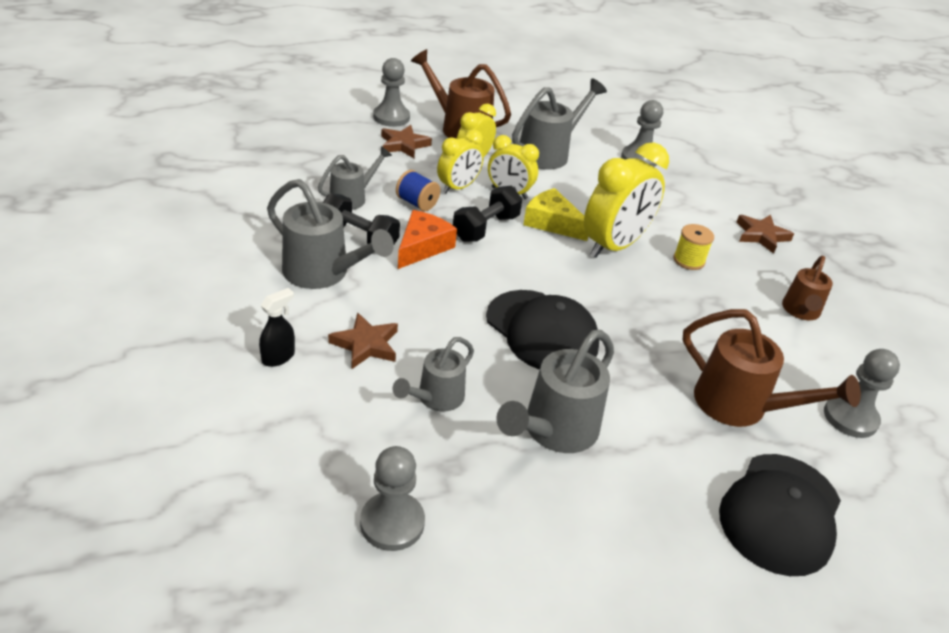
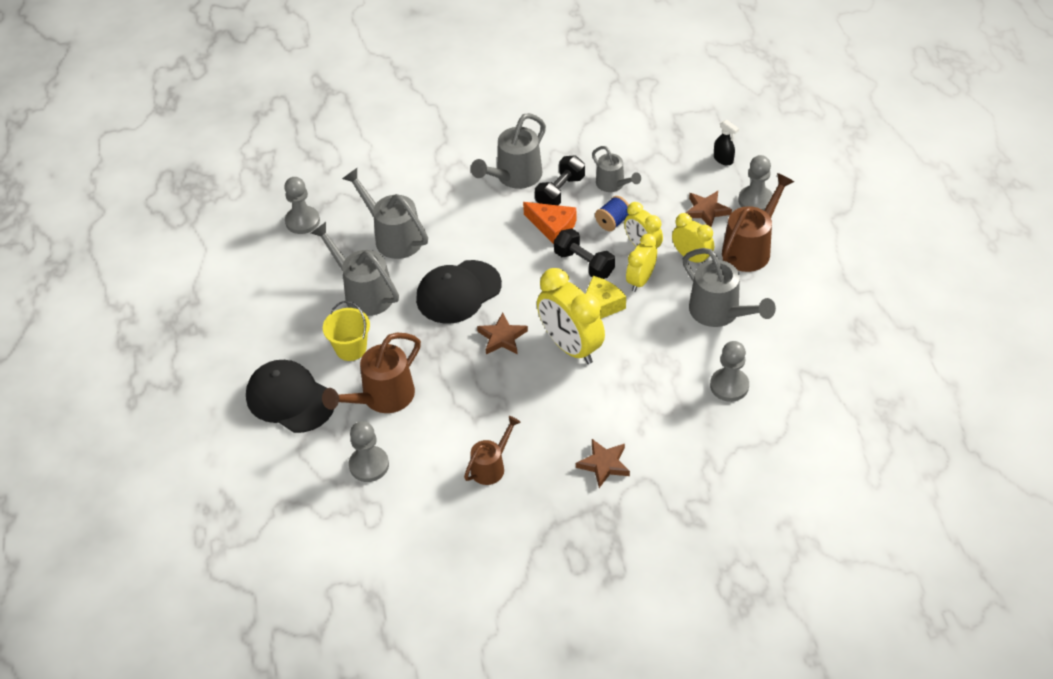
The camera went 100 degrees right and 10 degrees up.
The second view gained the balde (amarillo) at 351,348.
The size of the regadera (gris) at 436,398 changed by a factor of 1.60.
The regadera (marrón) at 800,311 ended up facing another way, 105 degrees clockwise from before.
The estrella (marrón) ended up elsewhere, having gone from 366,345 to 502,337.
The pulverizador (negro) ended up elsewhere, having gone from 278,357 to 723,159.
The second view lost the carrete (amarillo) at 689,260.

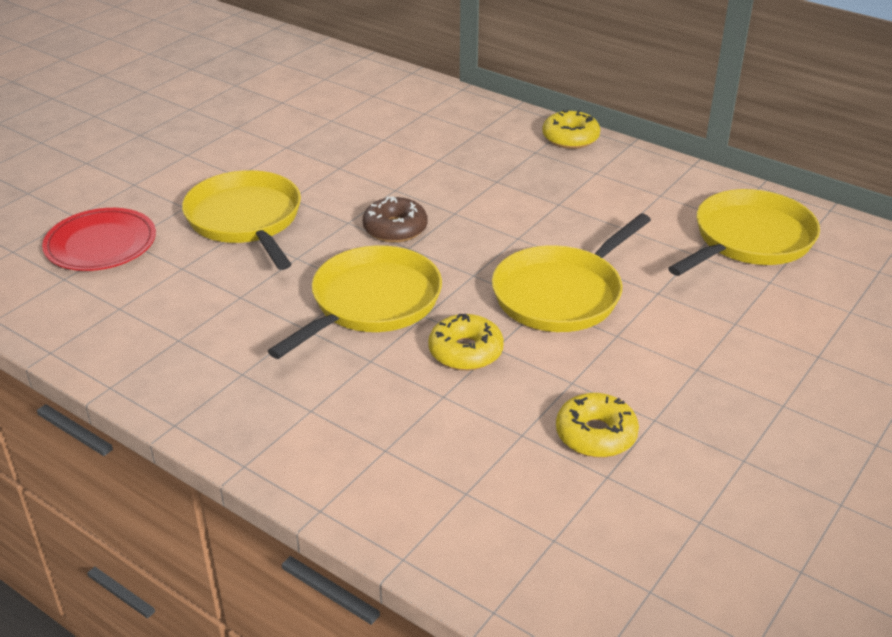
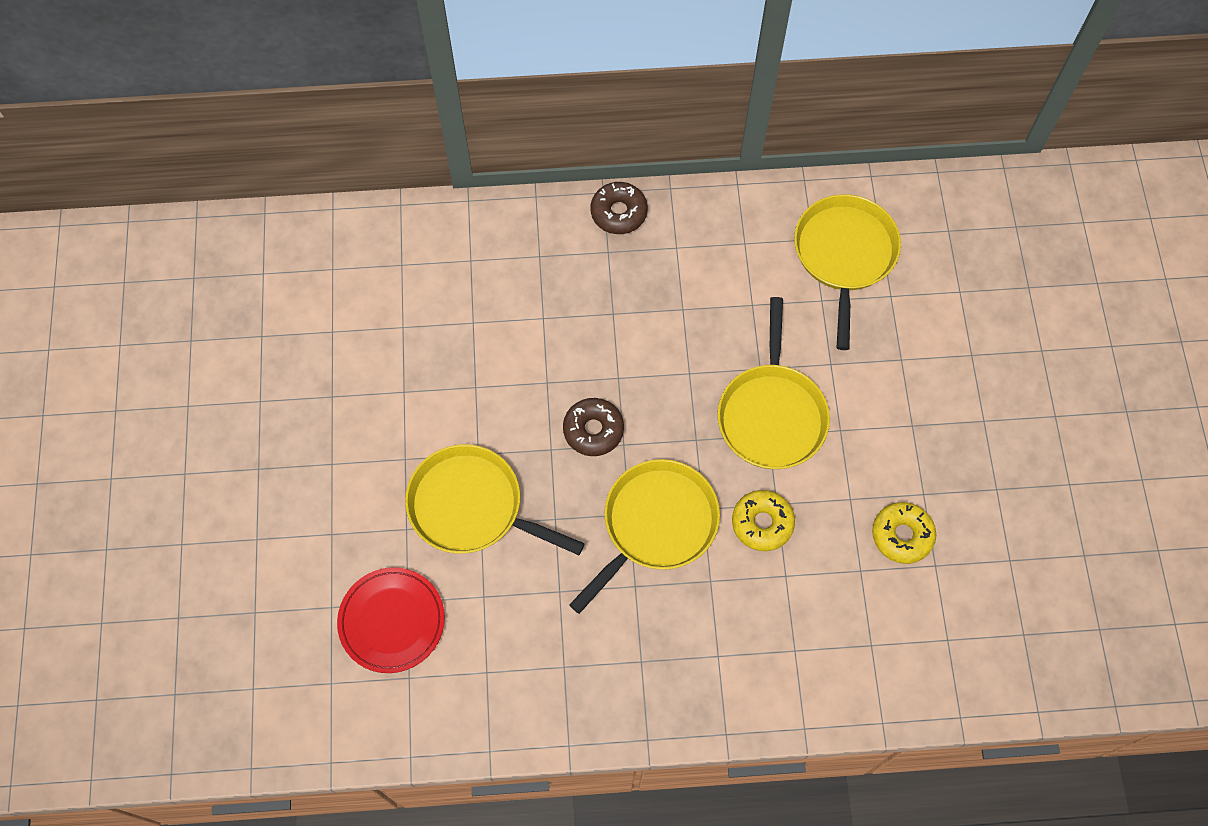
The camera went 40 degrees left and 30 degrees up.
The sartén (amarillo) at 371,302 ended up facing another way, 45 degrees clockwise from before.
What was the rosquilla (amarillo) at 570,138 turned into the rosquilla (marrón) at 619,212.

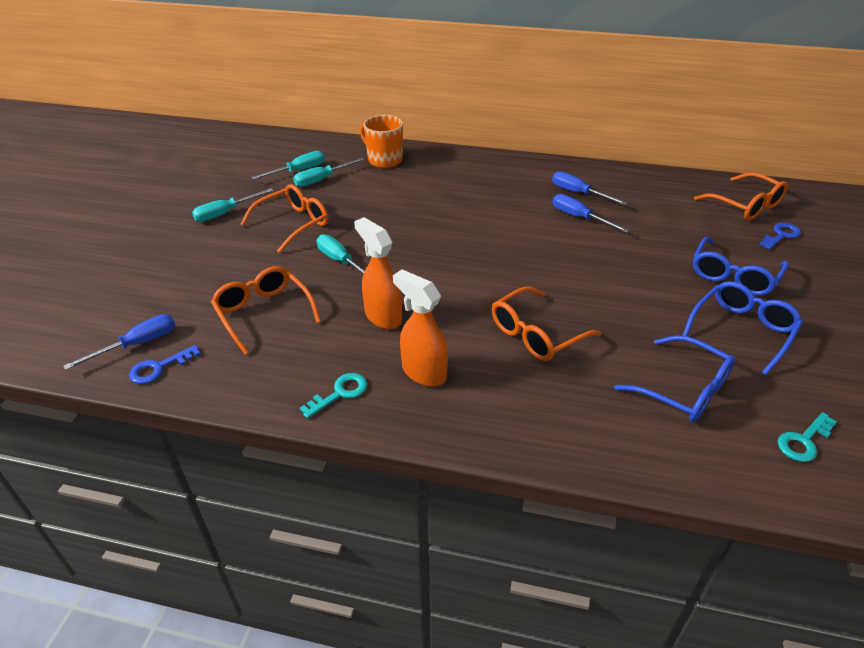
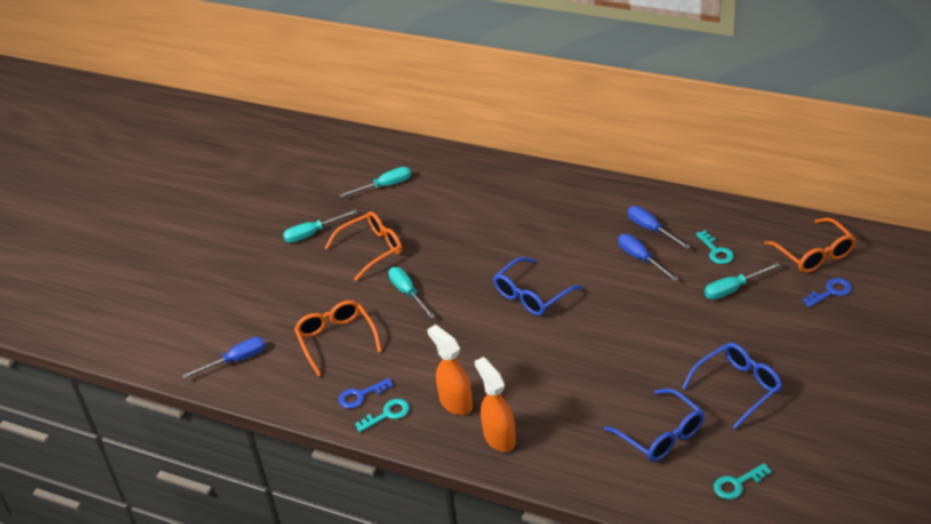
The camera went 15 degrees right and 0 degrees up.
The llave (azul) ended up elsewhere, having gone from 159,368 to 361,395.
The pulverizador (naranja) ended up elsewhere, having gone from 382,316 to 499,438.
The gafas (azul) ended up elsewhere, having gone from 733,276 to 531,295.
The second view gained the llave (turquesa) at 716,251.
The destornillador (turquesa) ended up elsewhere, having gone from 322,180 to 733,289.
The second view lost the taza (naranja) at 384,160.
The second view lost the gafas (naranja) at 536,334.

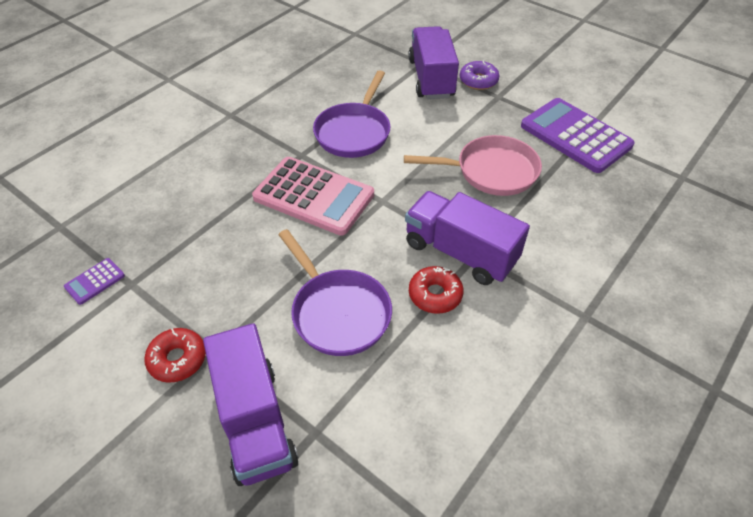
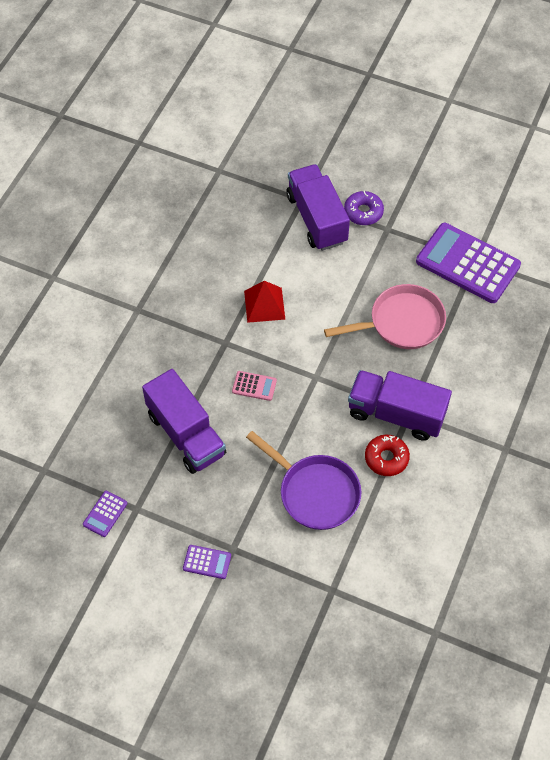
The camera went 15 degrees left and 10 degrees up.
The camión (morado) ended up elsewhere, having gone from 255,421 to 186,434.
Where the rosquilla (rojo) stood at 177,359, the calculadora (morado) came to stand at 207,562.
The size of the calculadora (rosa) at 314,196 changed by a factor of 0.42.
Where the sartén (morado) stood at 354,132, the pirámide (rojo) came to stand at 264,305.

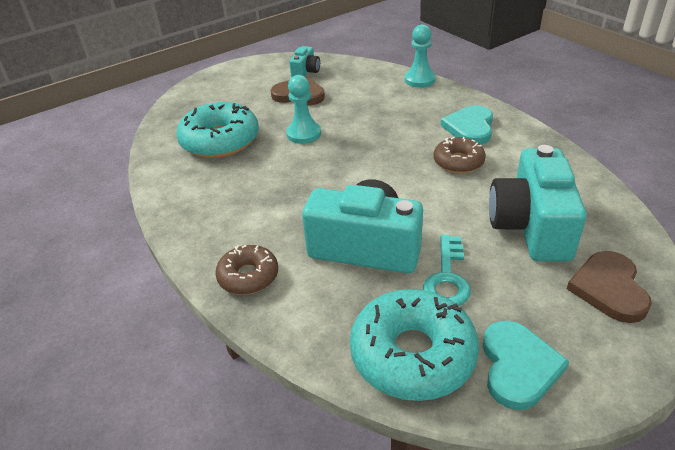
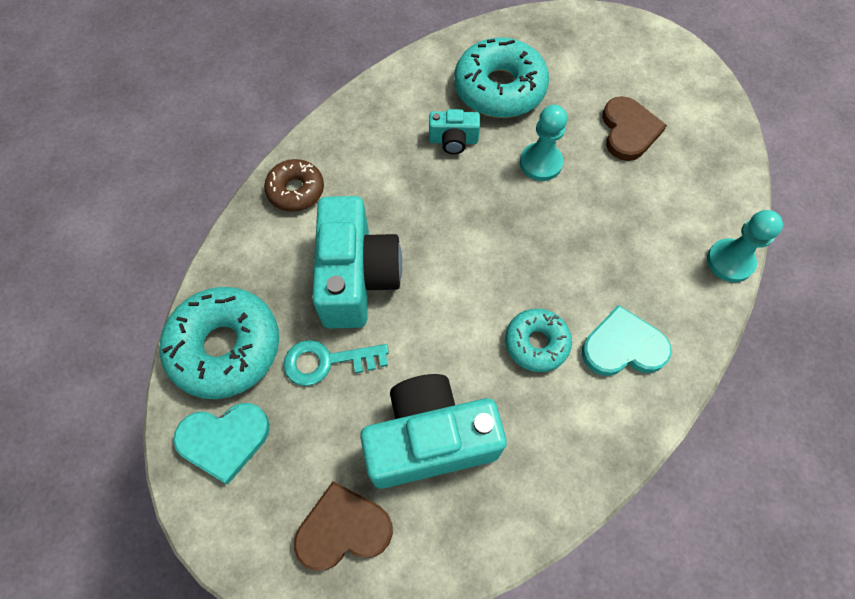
The camera went 70 degrees right and 25 degrees up.
The cámara (turquesa) ended up elsewhere, having gone from 306,72 to 453,140.
What was the rosquilla (marrón) at 458,162 turned into the rosquilla (turquesa) at 536,343.

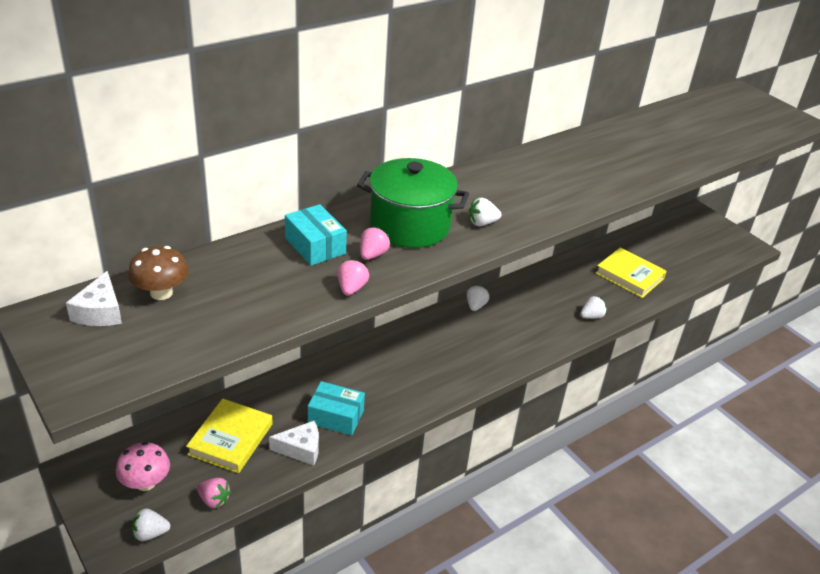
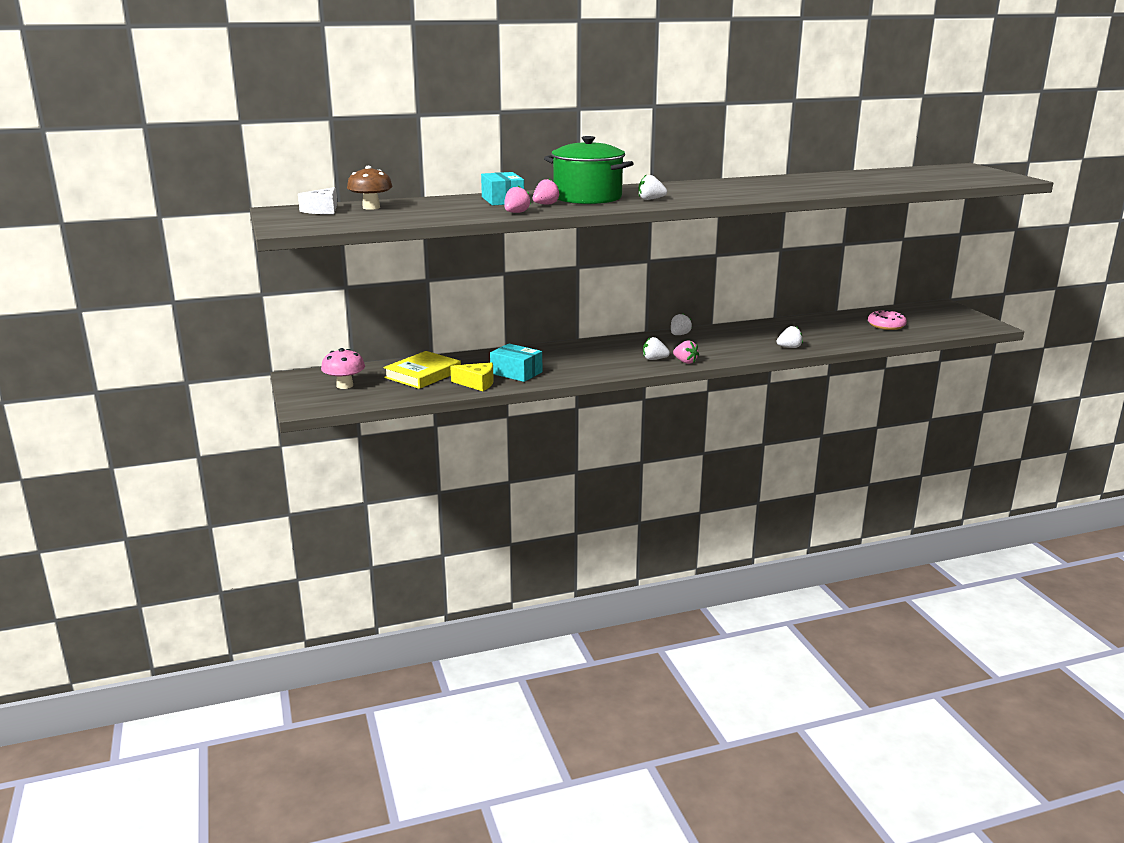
The camera went 20 degrees right and 15 degrees down.
What was the queso (blanco) at 301,449 turned into the queso (amarillo) at 477,383.
The fresa (blanco) ended up elsewhere, having gone from 150,533 to 654,359.
The fresa (rosa) ended up elsewhere, having gone from 214,500 to 685,362.
The second view gained the rosquilla (rosa) at 886,325.
The second view lost the libro (amarillo) at 629,276.

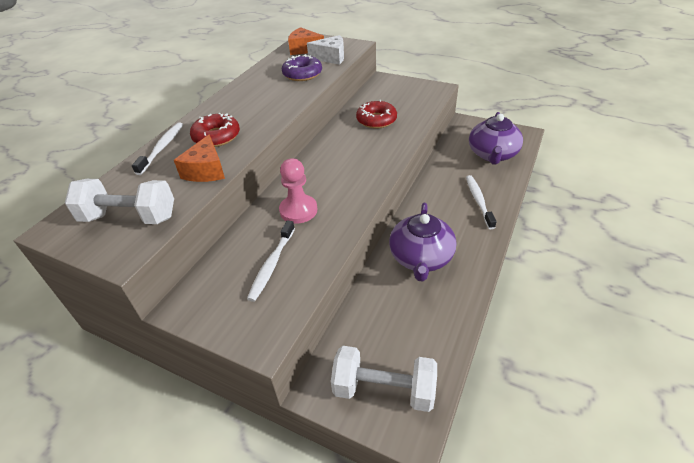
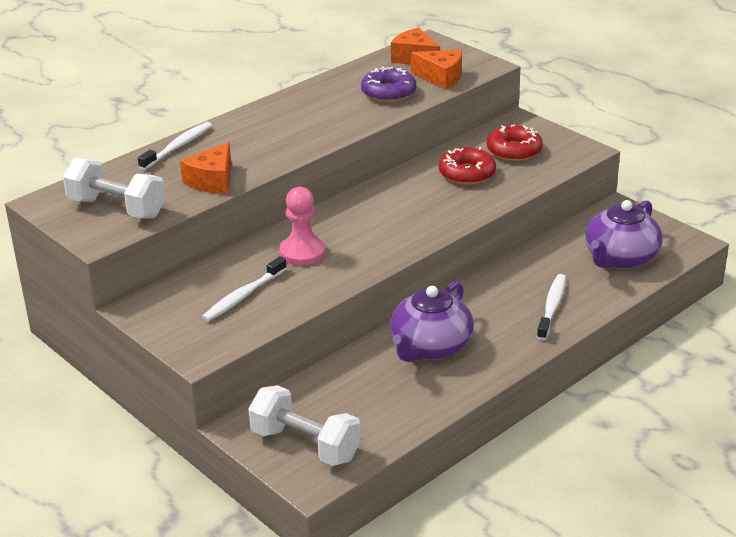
The camera went 20 degrees right and 10 degrees down.
What was the queso (blanco) at 331,58 turned into the queso (naranja) at 441,77.
The rosquilla (rojo) ended up elsewhere, having gone from 216,137 to 514,151.

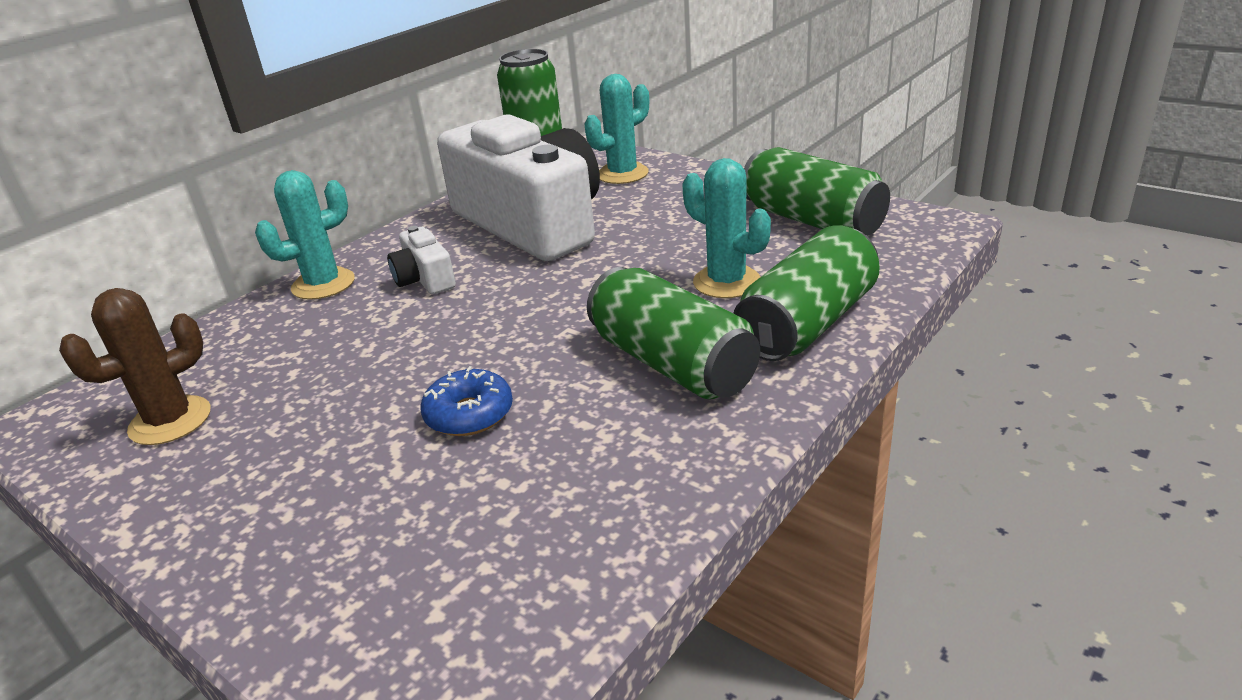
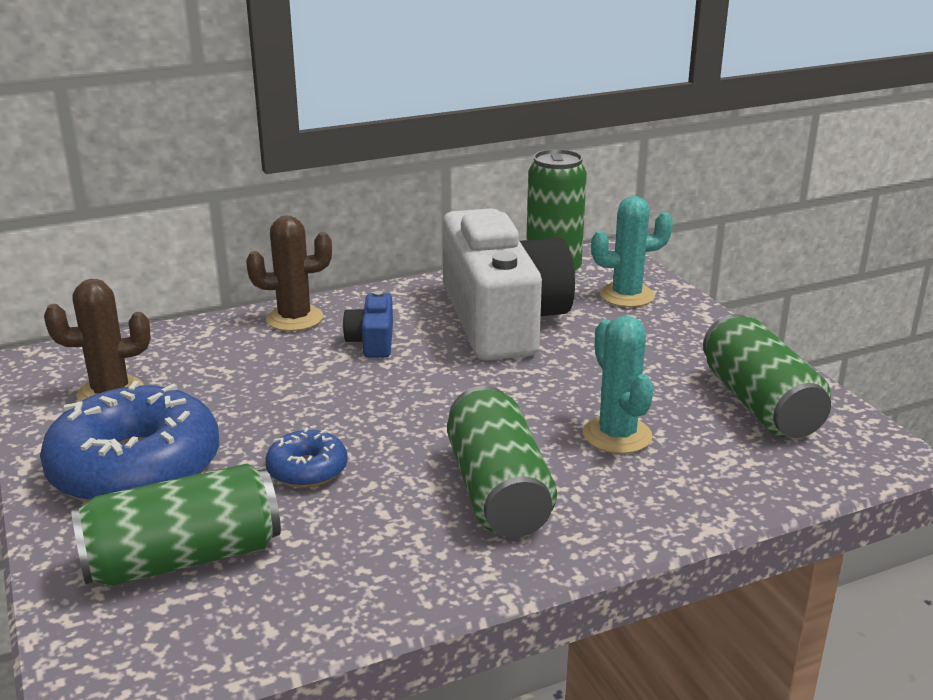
The camera went 25 degrees right and 5 degrees down.
The second view gained the rosquilla (azul) at 135,468.
The lata (verde) ended up elsewhere, having gone from 808,324 to 183,558.
What was the cactus (turquesa) at 323,284 turned into the cactus (marrón) at 294,318.
What was the cámara (blanco) at 425,279 turned into the cámara (azul) at 372,341.

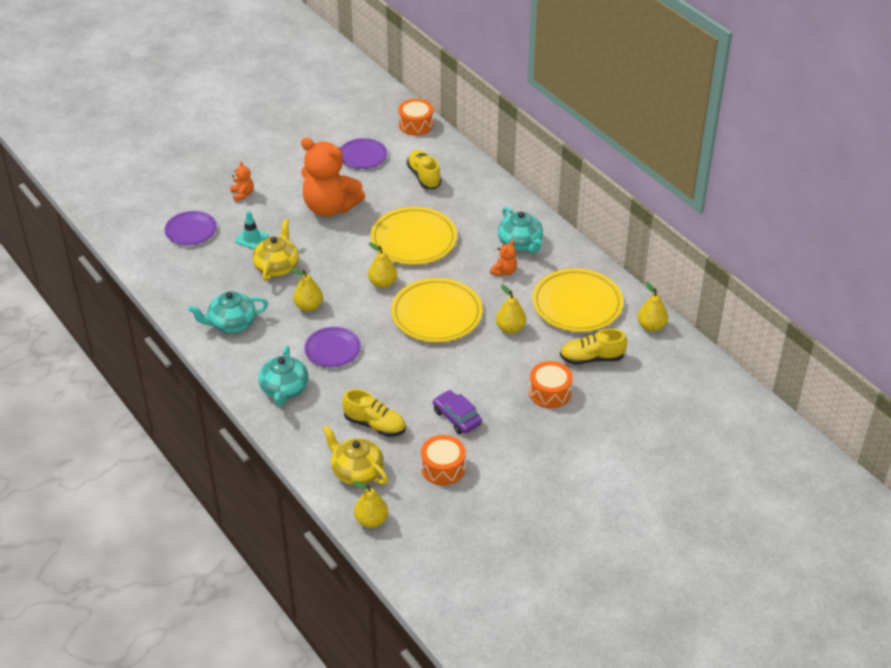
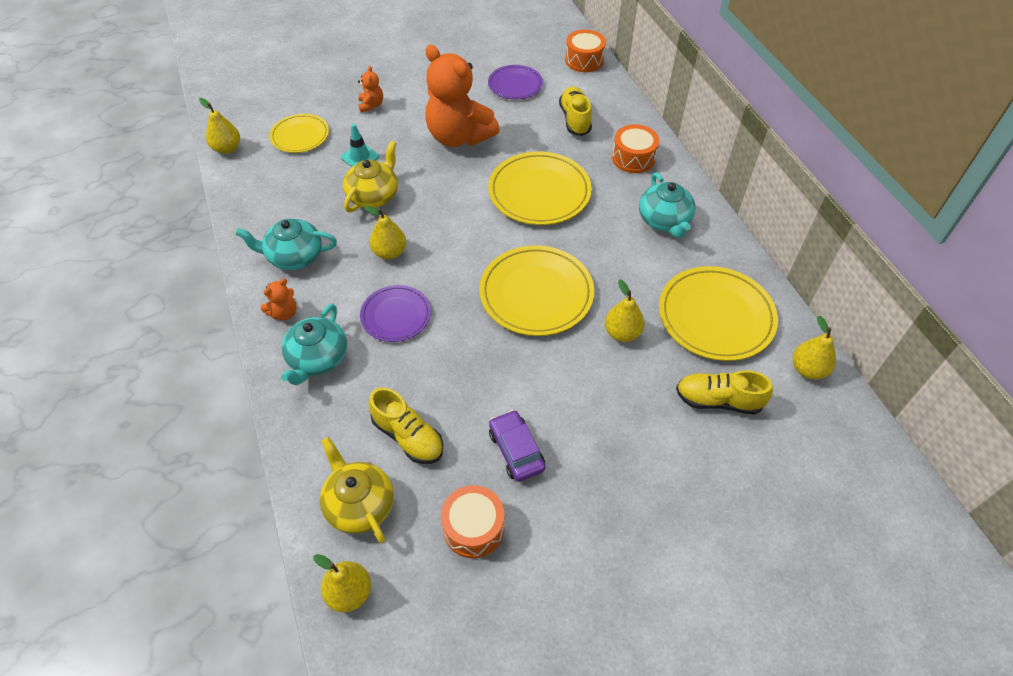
The camera went 15 degrees right and 10 degrees up.
The pera (amarillo) ended up elsewhere, having gone from 383,283 to 227,148.
The osito (naranja) ended up elsewhere, having gone from 504,271 to 284,313.
What was the plato (morado) at 191,230 turned into the plato (amarillo) at 300,136.
The tambor (naranja) ended up elsewhere, having gone from 550,392 to 633,158.

